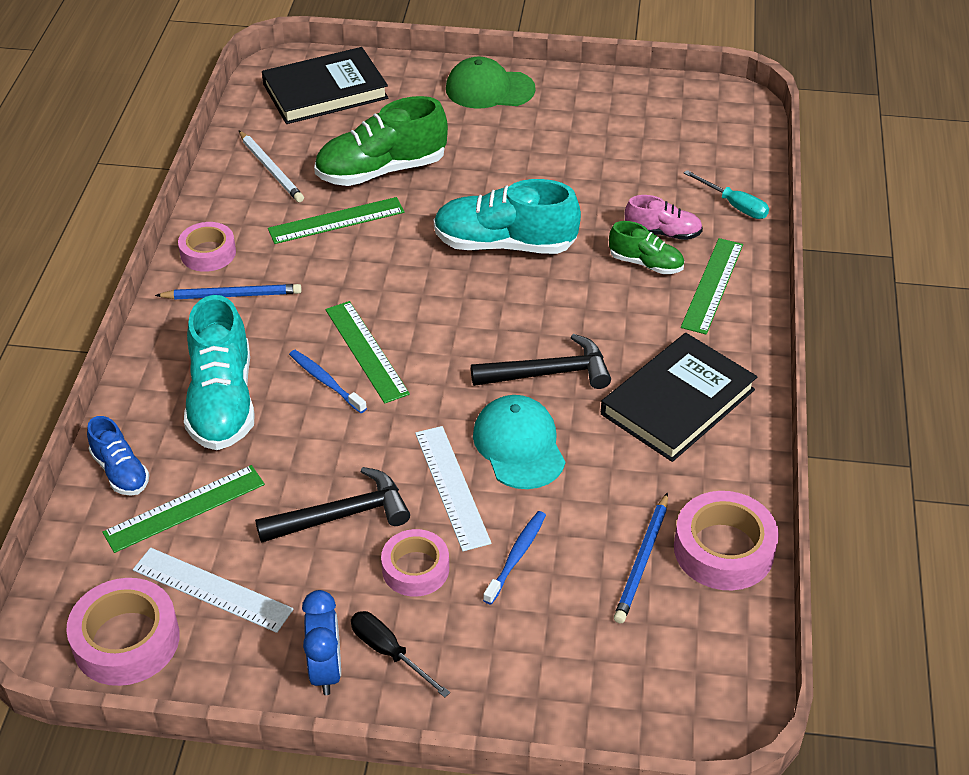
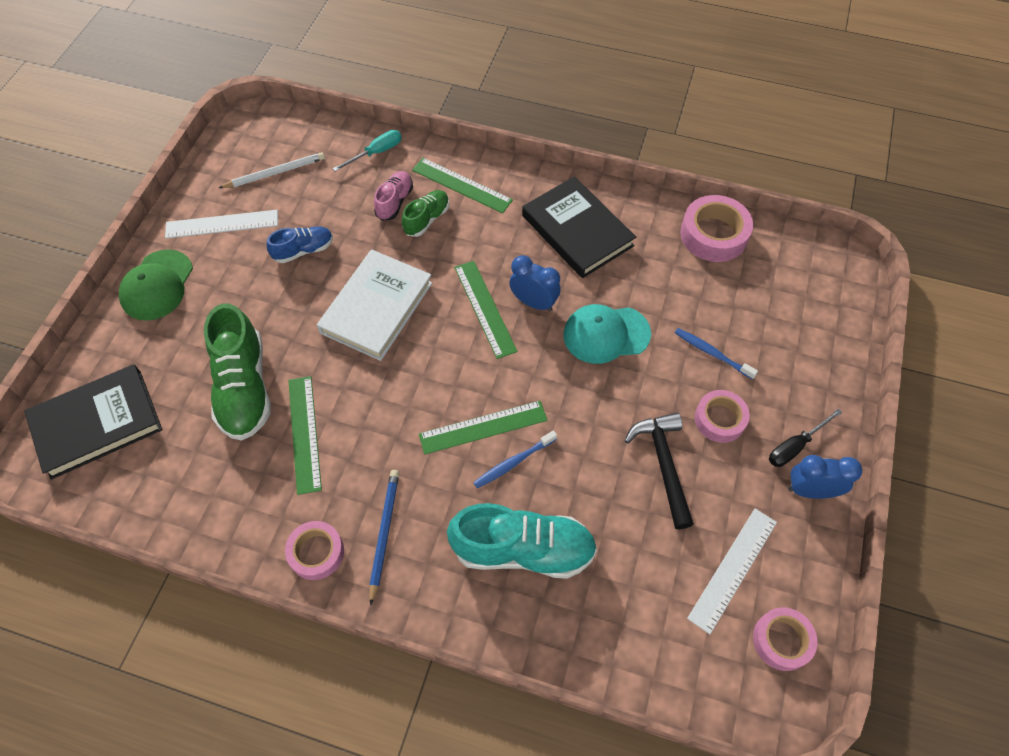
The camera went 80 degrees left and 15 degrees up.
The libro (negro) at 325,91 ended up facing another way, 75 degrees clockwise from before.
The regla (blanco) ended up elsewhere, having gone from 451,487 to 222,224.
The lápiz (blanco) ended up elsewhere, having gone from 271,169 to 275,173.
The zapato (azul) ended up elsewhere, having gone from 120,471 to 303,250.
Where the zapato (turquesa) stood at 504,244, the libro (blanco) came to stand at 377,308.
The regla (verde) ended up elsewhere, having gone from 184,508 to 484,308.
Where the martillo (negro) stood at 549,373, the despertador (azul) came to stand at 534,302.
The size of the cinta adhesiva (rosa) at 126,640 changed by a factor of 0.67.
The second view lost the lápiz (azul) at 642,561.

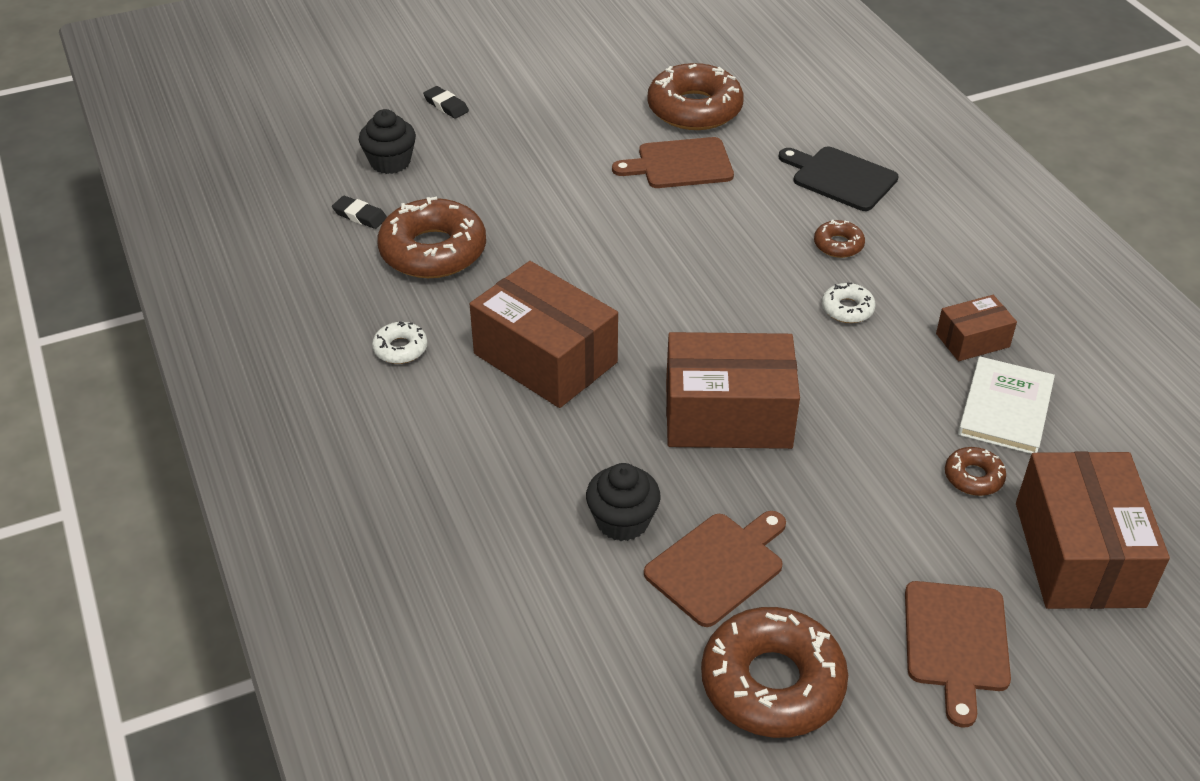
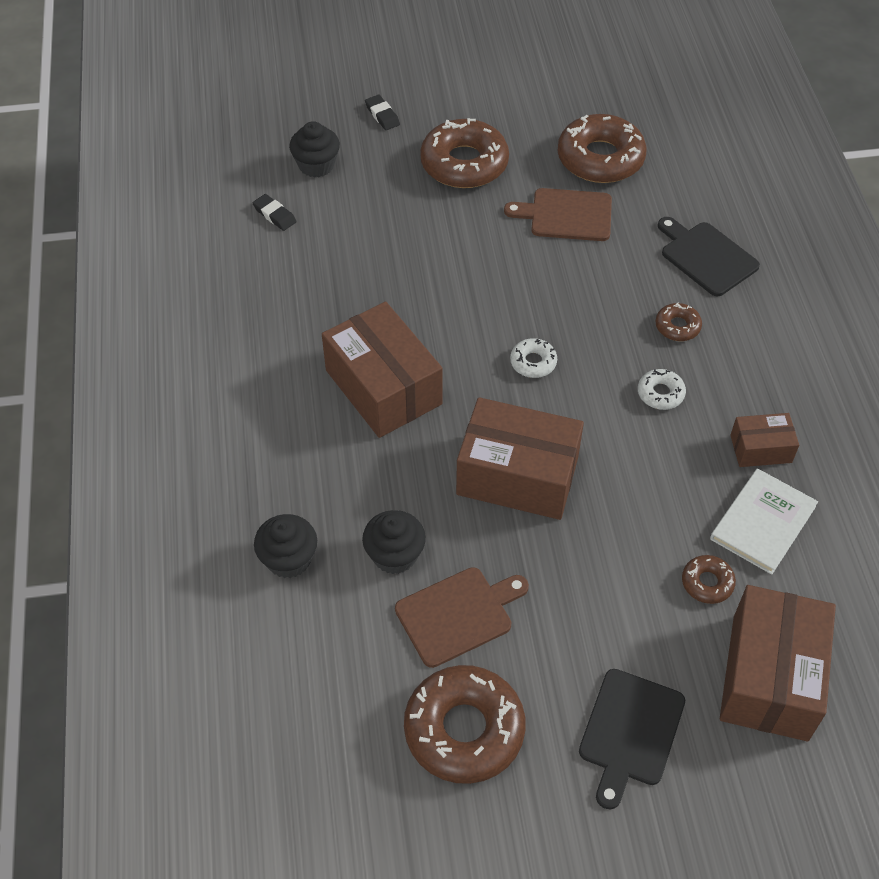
The camera went 15 degrees right and 10 degrees up.
The second view gained the magdalena (negro) at 288,559.
The rosquilla (marrón) ended up elsewhere, having gone from 433,251 to 464,163.
The rosquilla (blanco) ended up elsewhere, having gone from 400,349 to 533,362.
What was the tabla de cortar (marrón) at 956,642 turned into the tabla de cortar (negro) at 630,732.

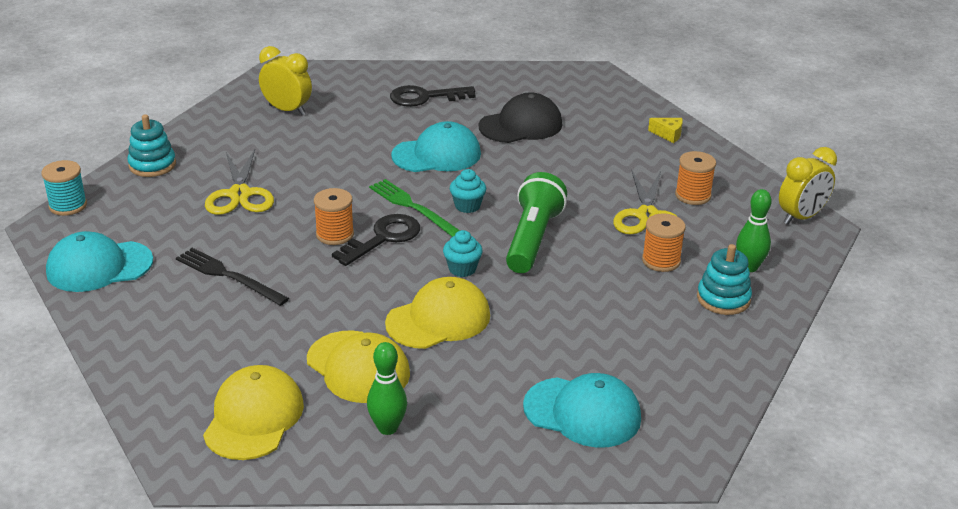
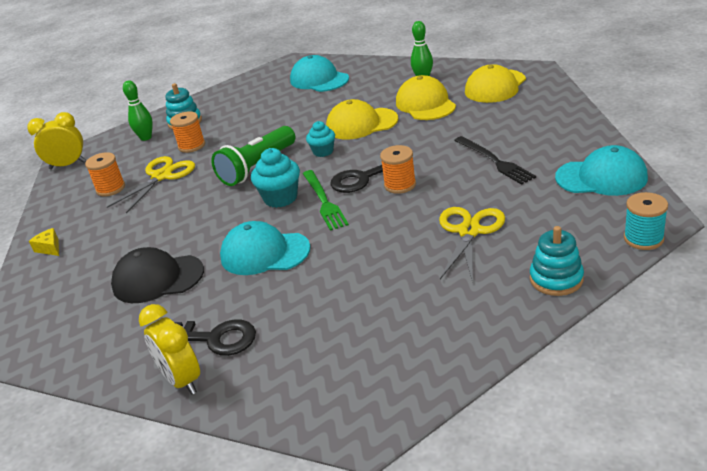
The camera went 150 degrees left and 0 degrees up.
The despertador (amarillo) ended up elsewhere, having gone from 287,110 to 182,380.
The size of the magdalena (turquesa) at 467,206 changed by a factor of 1.54.

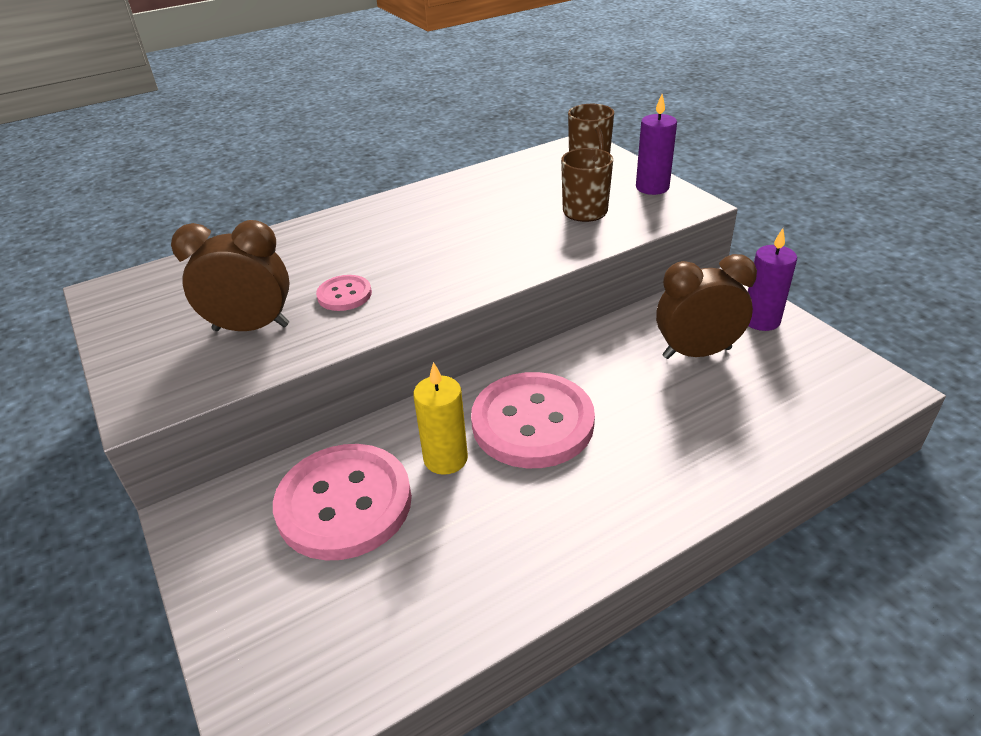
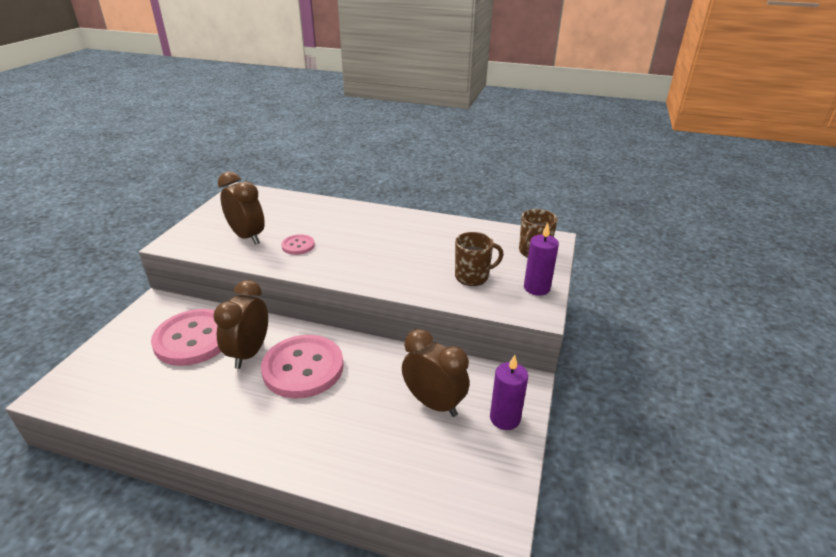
The camera went 45 degrees right and 5 degrees down.
Where the vela (amarillo) stood at 445,458, the despertador (marrón) came to stand at 249,353.

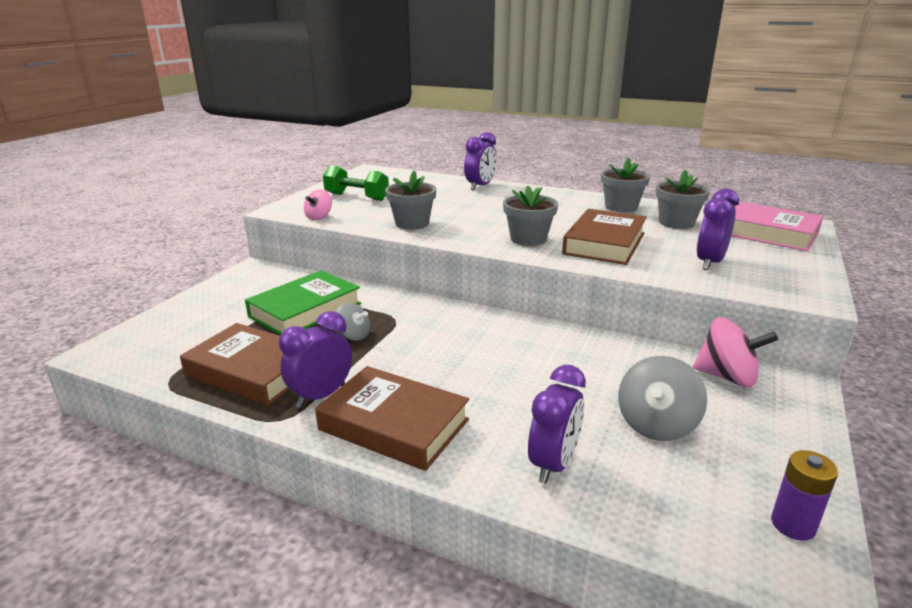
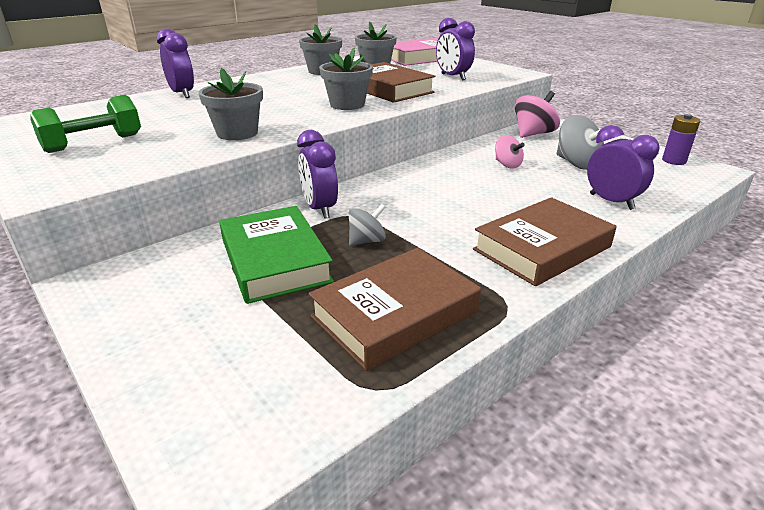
The camera went 65 degrees left and 5 degrees up.
The despertador (morado) ended up elsewhere, having gone from 321,396 to 320,209.
The peonza (rosa) ended up elsewhere, having gone from 319,217 to 507,165.

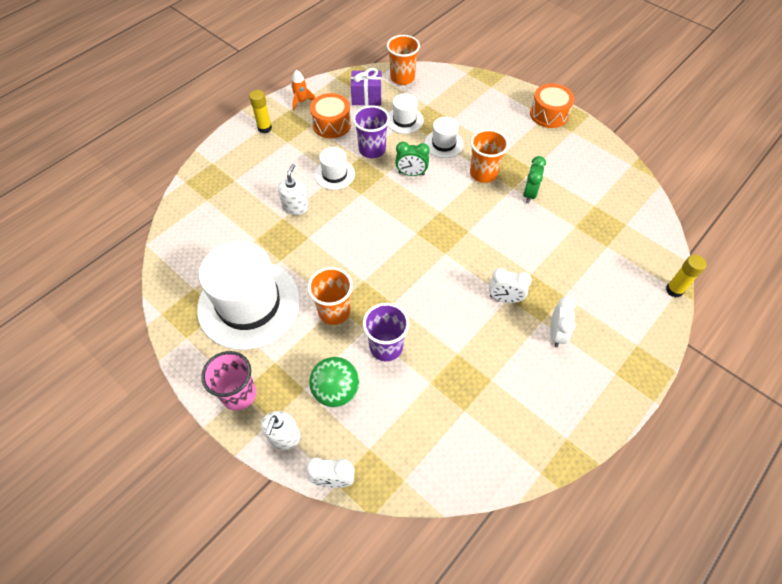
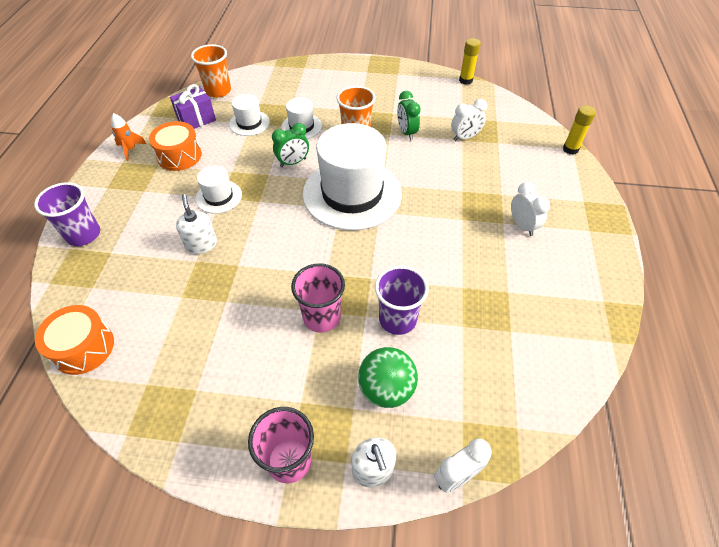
The camera went 35 degrees left and 5 degrees down.
The vaso (morado) ended up elsewhere, having gone from 372,150 to 83,234.
The tambor (naranja) ended up elsewhere, having gone from 549,114 to 83,347.
What was the vaso (naranja) at 334,311 turned into the vaso (rosa) at 321,317.
The sombrero (blanco) ended up elsewhere, having gone from 249,304 to 352,193.
The despertador (blanco) ended up elsewhere, having gone from 504,298 to 465,137.
The barra de pegamento (amarillo) ended up elsewhere, having gone from 264,128 to 465,80.

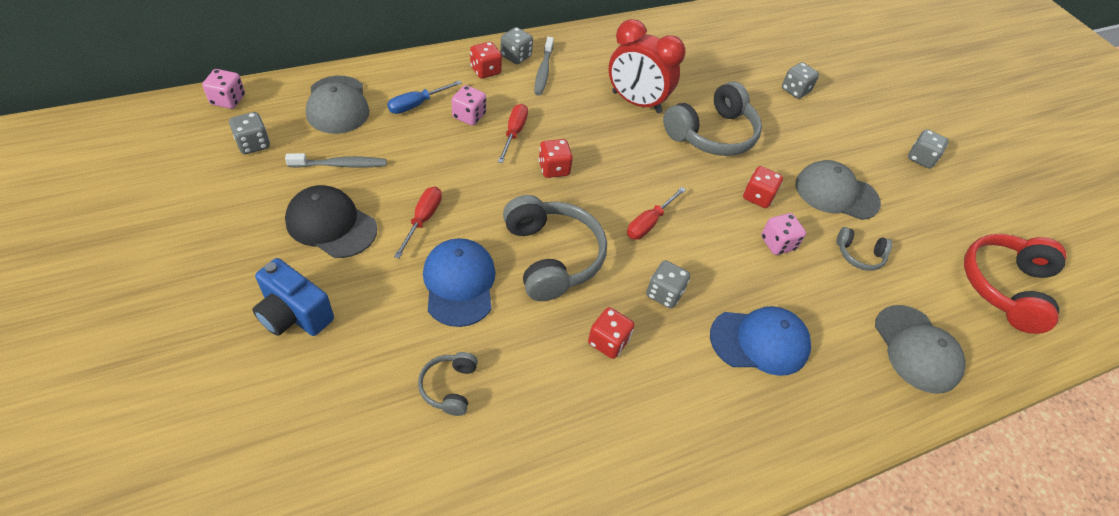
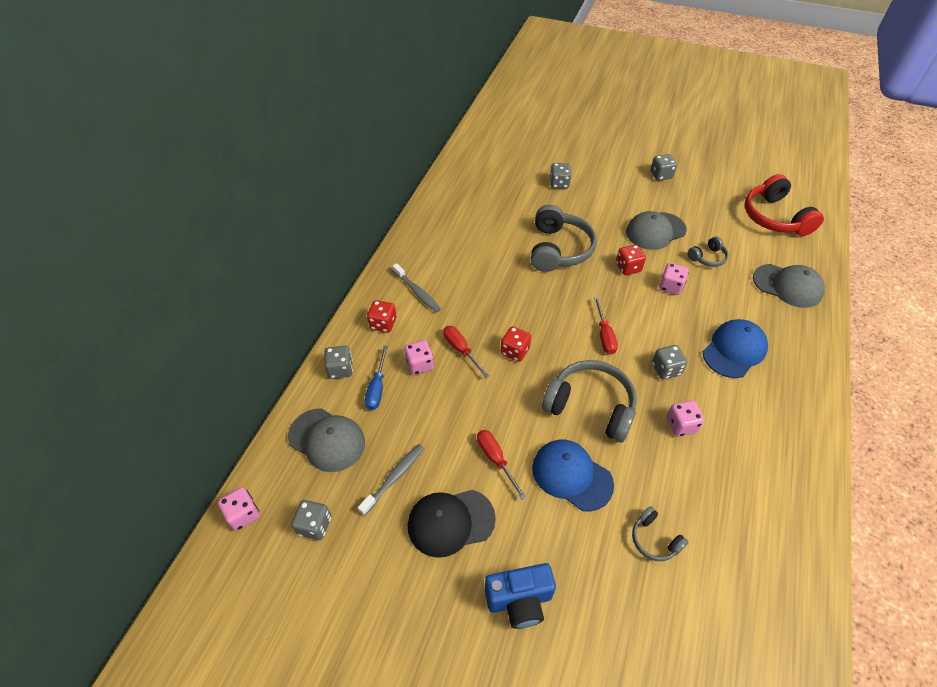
The camera went 40 degrees left and 0 degrees up.
The dado (gris) ended up elsewhere, having gone from 516,56 to 340,369.
What was the dado (rojo) at 608,342 turned into the dado (rosa) at 681,425.
The second view lost the despertador (rojo) at 636,102.

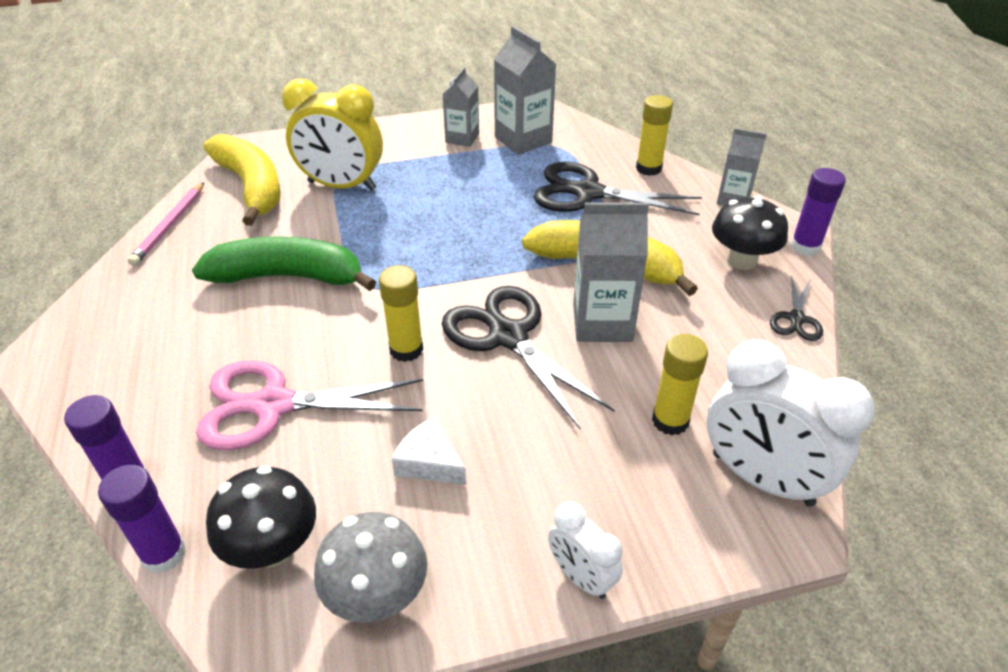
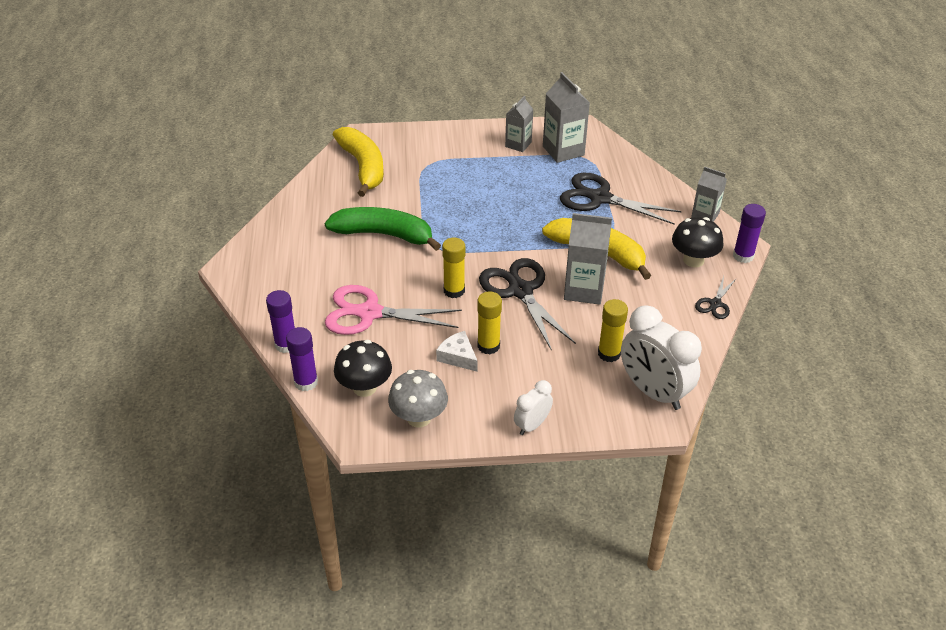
The camera went 10 degrees right and 0 degrees up.
The barra de pegamento (amarillo) ended up elsewhere, having gone from 648,168 to 488,346.
The despertador (blanco) at 581,577 ended up facing another way, 75 degrees clockwise from before.
The second view lost the lápiz (rosa) at 170,226.
The second view lost the despertador (amarillo) at 342,186.

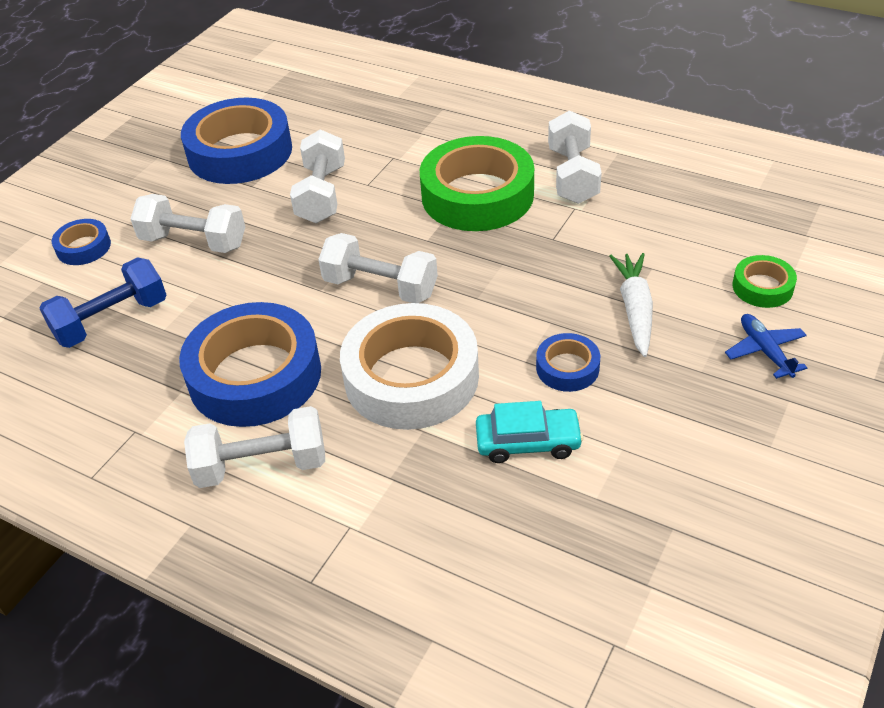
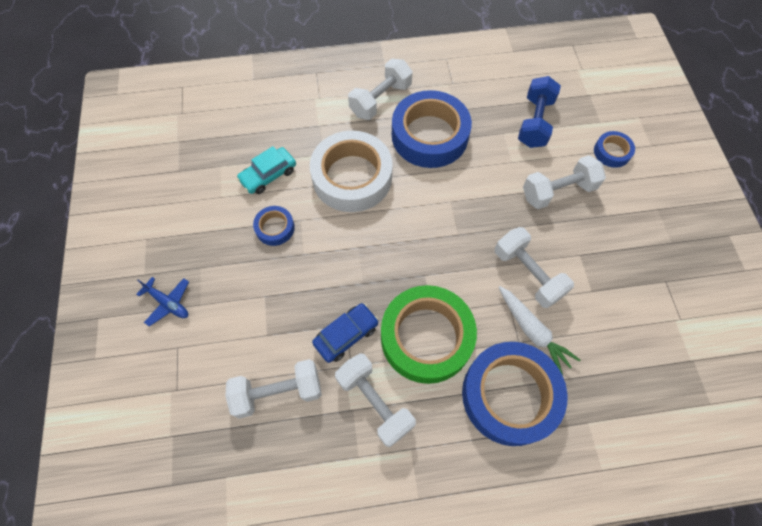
The camera went 140 degrees right and 20 degrees up.
The mancuerna (blanco) ended up elsewhere, having gone from 380,287 to 278,392.
The second view gained the coche (azul) at 346,335.
The cinta adhesiva (azul) ended up elsewhere, having gone from 240,152 to 510,395.
The zanahoria (blanco) ended up elsewhere, having gone from 634,309 to 532,331.
The second view lost the cinta adhesiva (verde) at 762,287.

